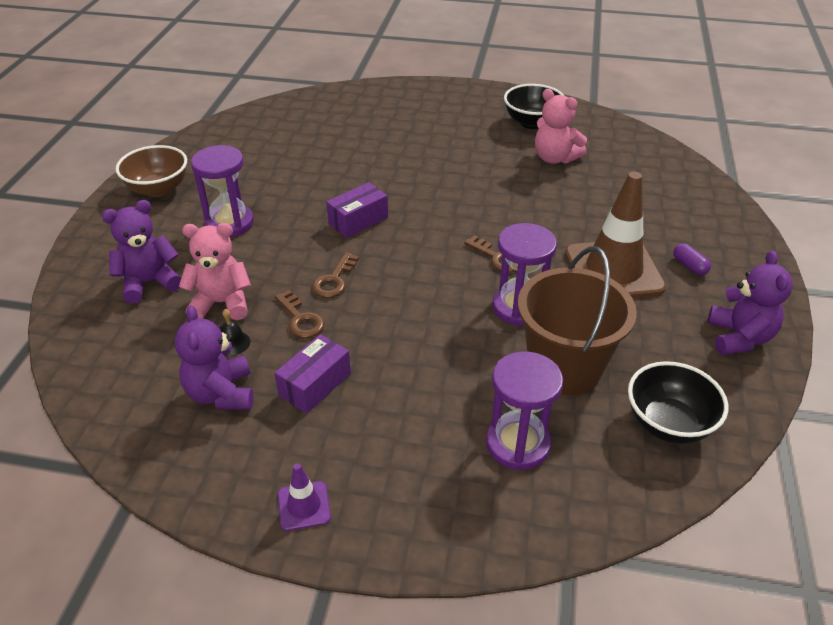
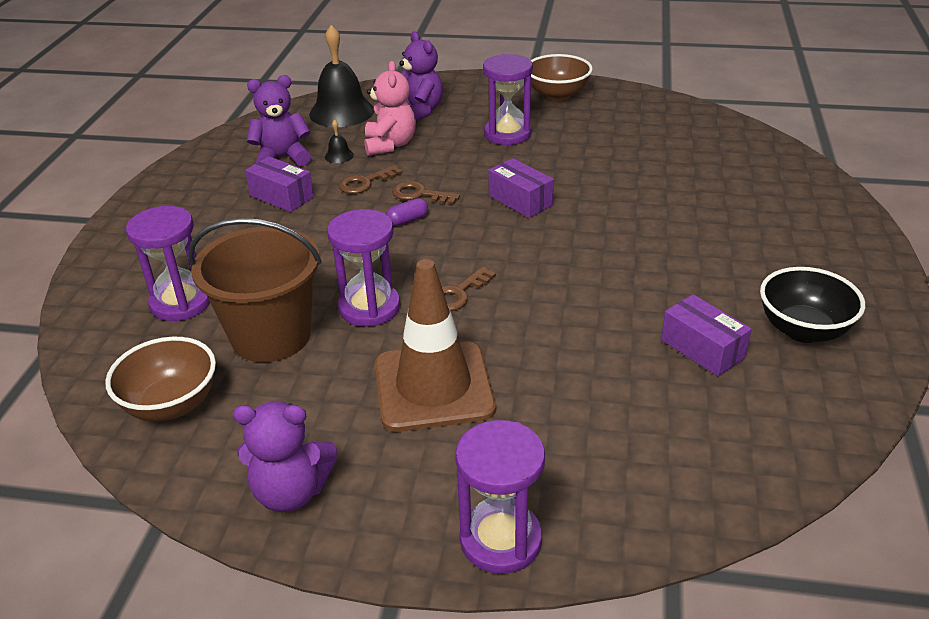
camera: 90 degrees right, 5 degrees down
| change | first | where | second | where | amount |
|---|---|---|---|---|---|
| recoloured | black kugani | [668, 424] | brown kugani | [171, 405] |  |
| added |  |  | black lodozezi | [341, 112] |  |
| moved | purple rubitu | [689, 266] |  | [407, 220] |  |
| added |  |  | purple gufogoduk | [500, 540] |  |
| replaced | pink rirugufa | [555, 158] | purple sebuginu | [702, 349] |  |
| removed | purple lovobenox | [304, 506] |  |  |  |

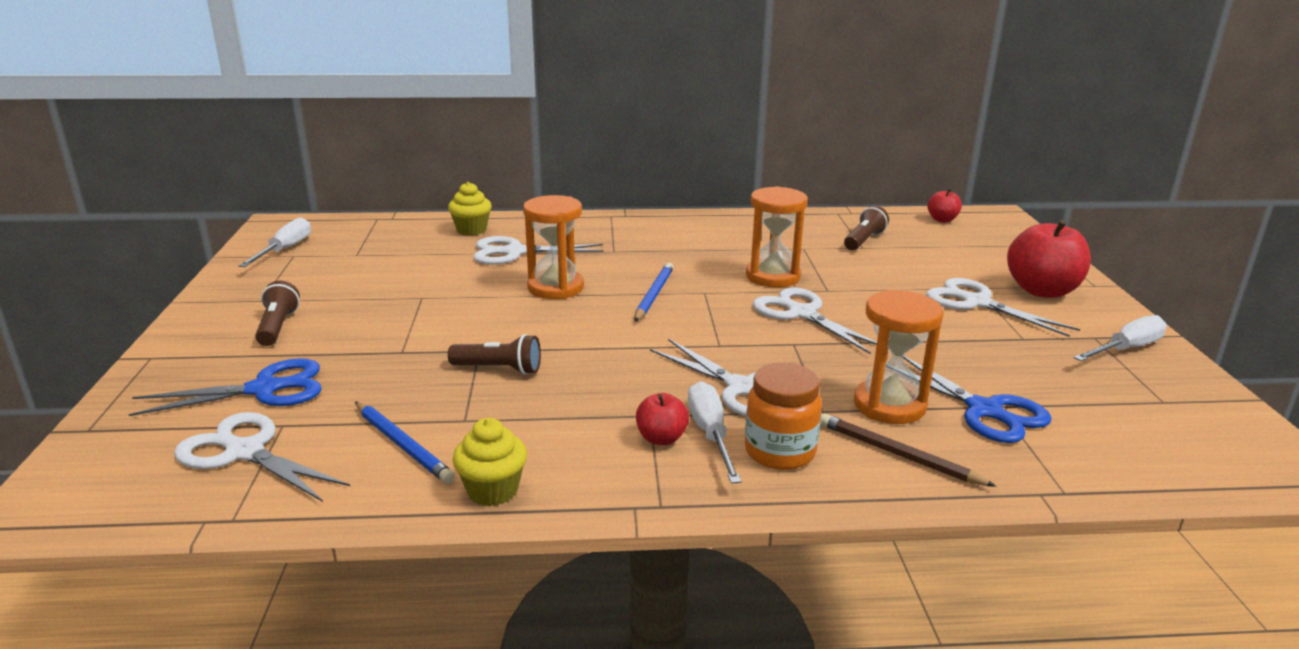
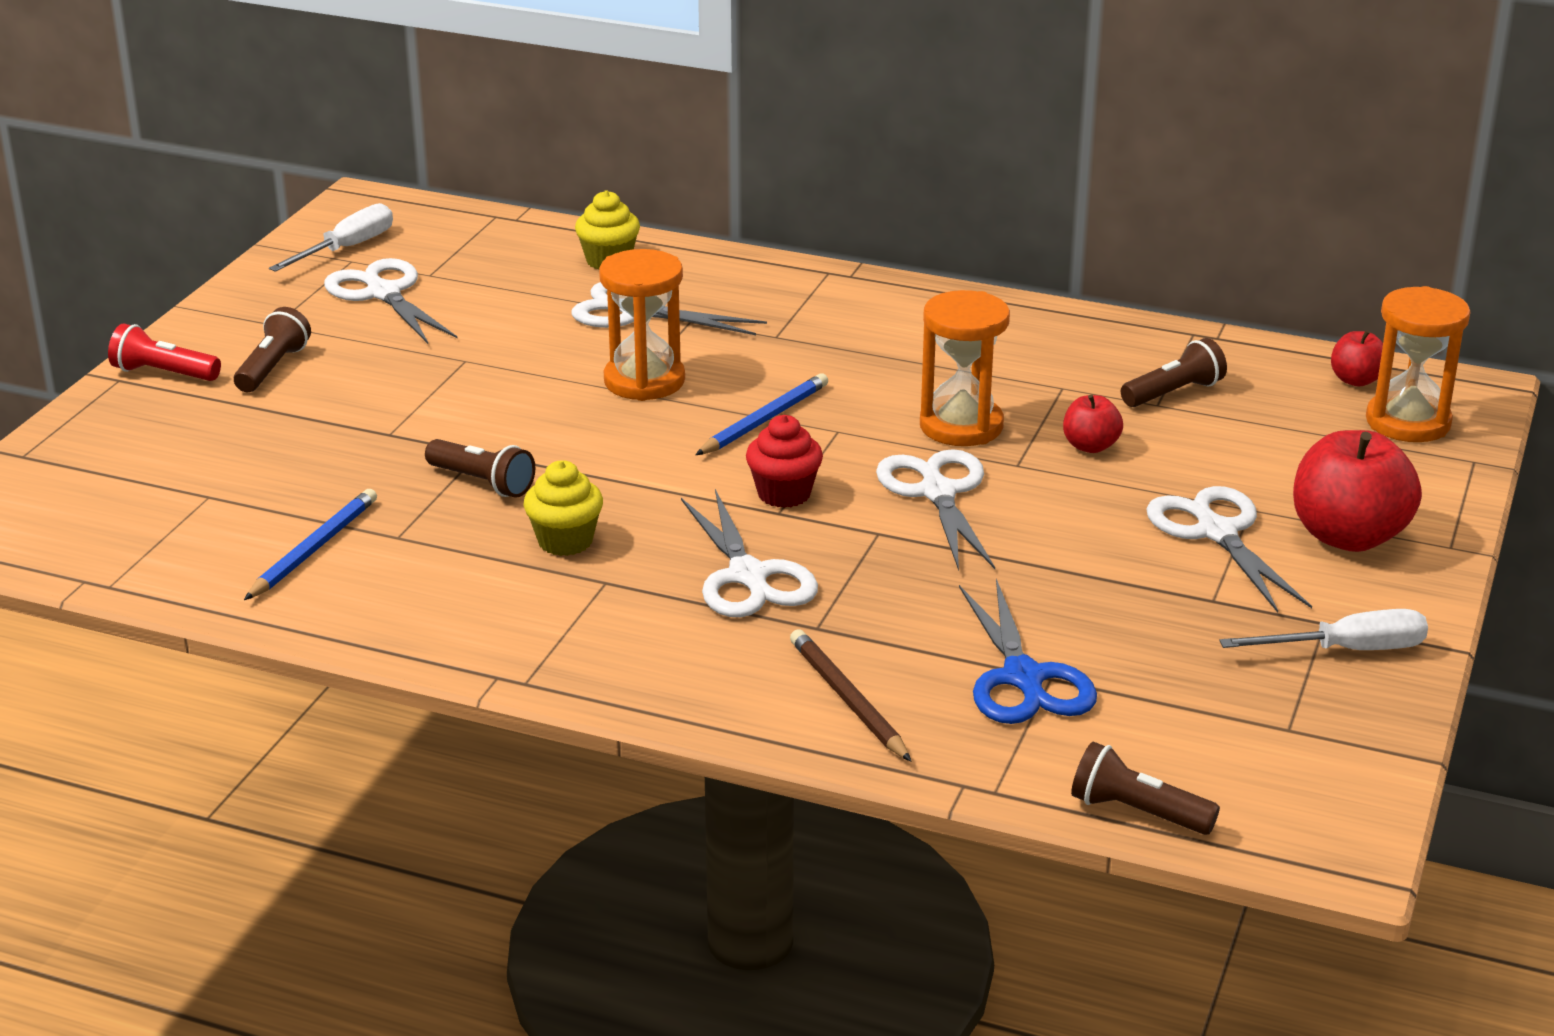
camera: 25 degrees right, 5 degrees up
| change | first | where | second | where | amount |
|---|---|---|---|---|---|
| added |  |  | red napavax | [163, 373] |  |
| turned | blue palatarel | [402, 445] |  | [314, 549] | 135 degrees counterclockwise |
| moved | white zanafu | [244, 452] |  | [383, 293] |  |
| moved | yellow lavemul | [492, 490] |  | [565, 541] |  |
| added |  |  | red lavemul | [784, 494] |  |
| moved | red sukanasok | [661, 438] |  | [1090, 446] |  |
| added |  |  | brown napavax | [1137, 812] |  |
| moved | orange gufogoduk | [889, 405] |  | [1408, 422] |  |
| removed | blue zanafu | [265, 389] |  |  |  |
| removed | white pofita | [710, 434] |  |  |  |
| removed | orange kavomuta | [779, 452] |  |  |  |

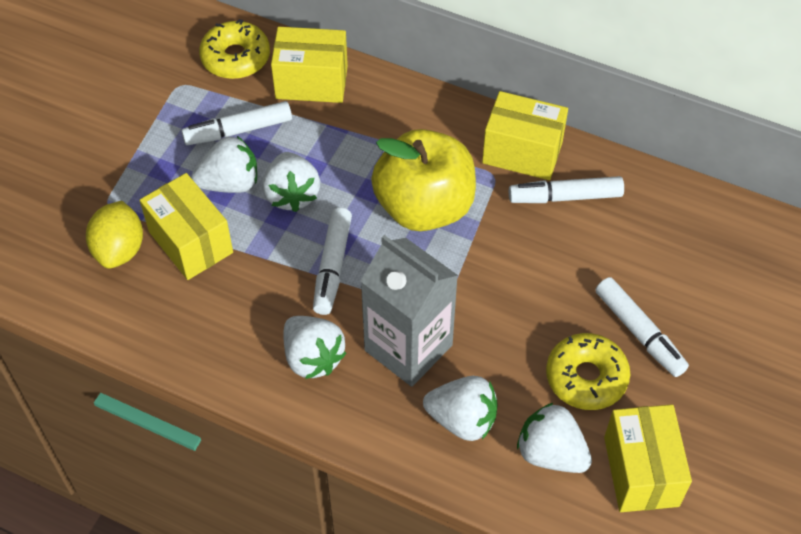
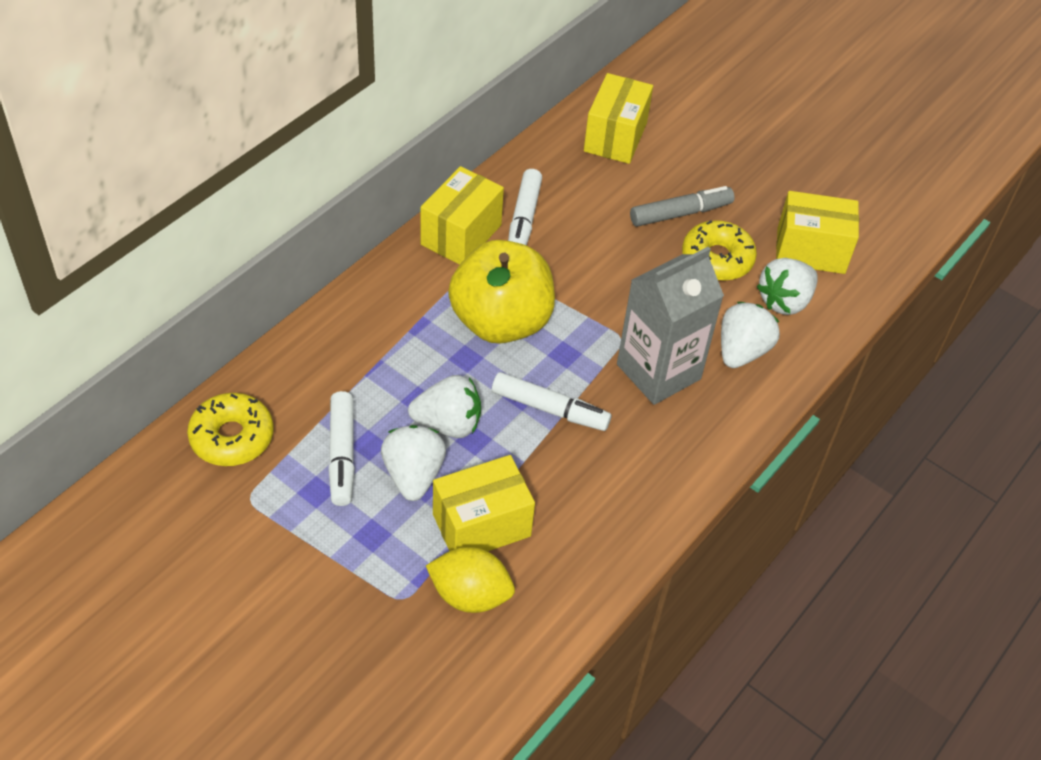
camera: 80 degrees left, 5 degrees down
| change | first | where | second | where | amount |
|---|---|---|---|---|---|
| moved | yellow sebuginu | [311, 82] |  | [615, 137] |  |
| recoloured | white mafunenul | [639, 332] | grey mafunenul | [680, 213] |  |
| removed | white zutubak | [312, 357] |  |  |  |

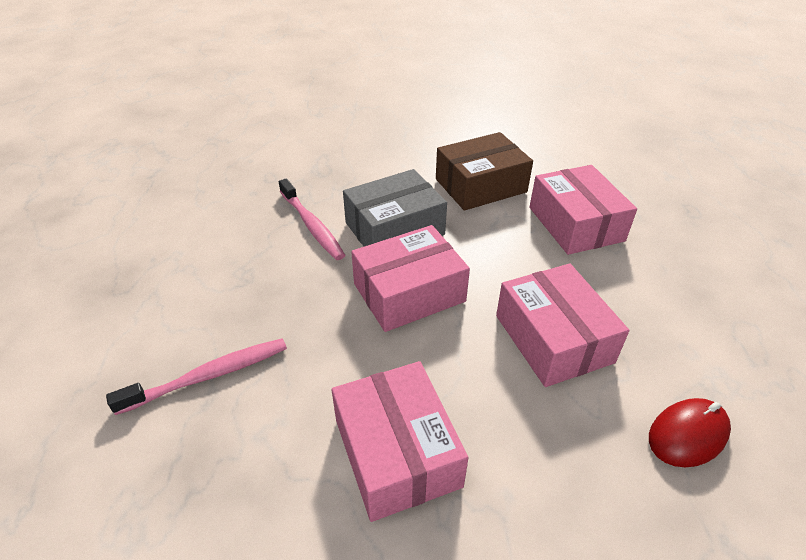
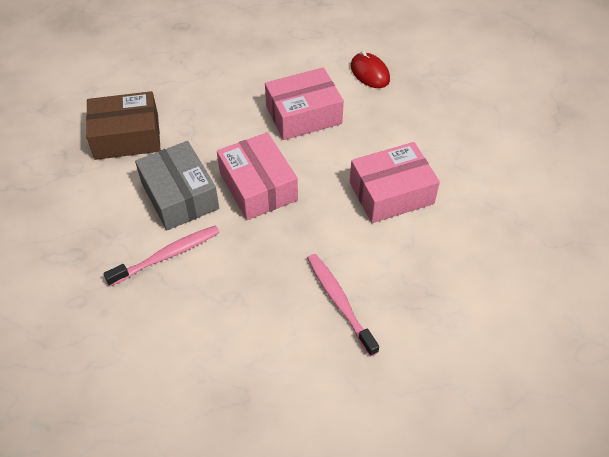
camera: 90 degrees left, 10 degrees up
| change | first | where | second | where | amount |
|---|---|---|---|---|---|
| turned | brown sebuginu | [480, 185] |  | [127, 136] | 75 degrees counterclockwise |
| removed | pink sebuginu | [575, 224] |  |  |  |

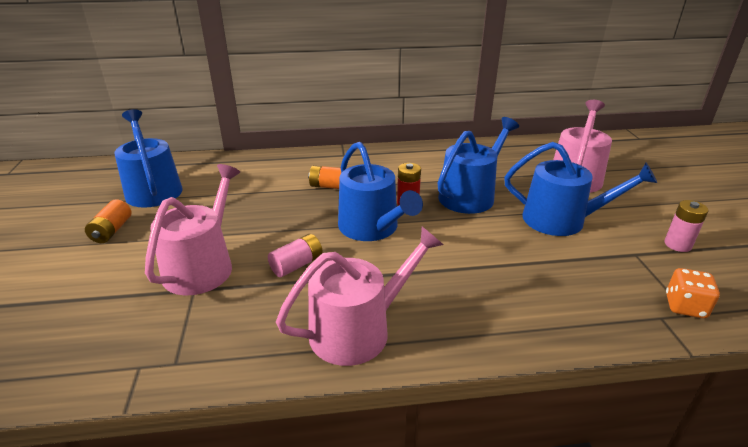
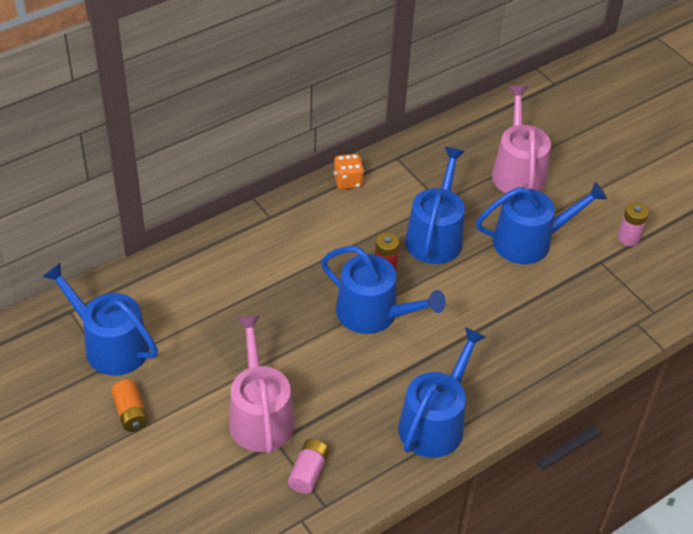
camera: 30 degrees left, 15 degrees up
| change | first | where | second | where | amount |
|---|---|---|---|---|---|
| moved | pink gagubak | [297, 265] |  | [308, 472] |  |
| moved | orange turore | [685, 306] |  | [348, 181] |  |
| recoloured | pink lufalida | [359, 329] | blue lufalida | [435, 422] |  |
| removed | orange gagubak | [330, 186] |  |  |  |

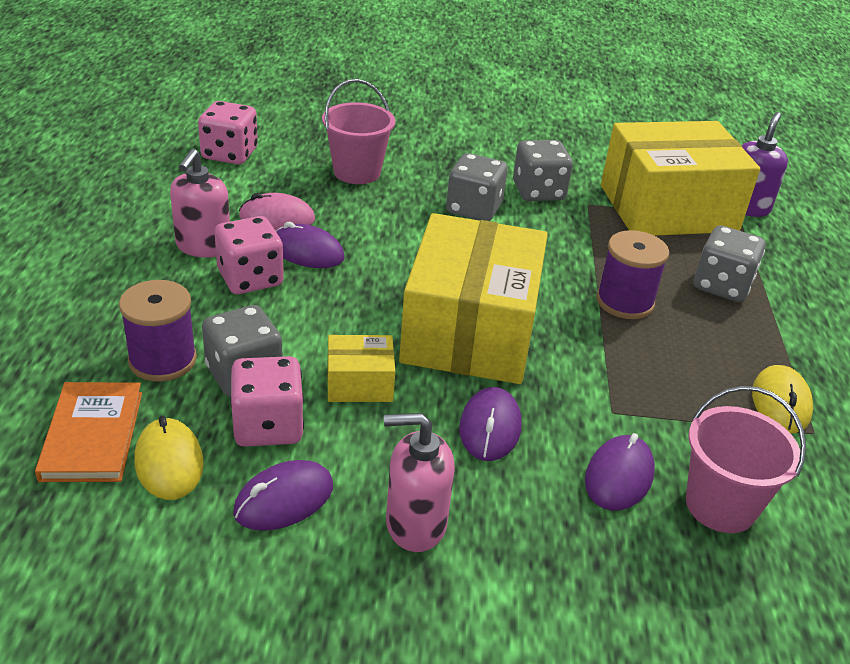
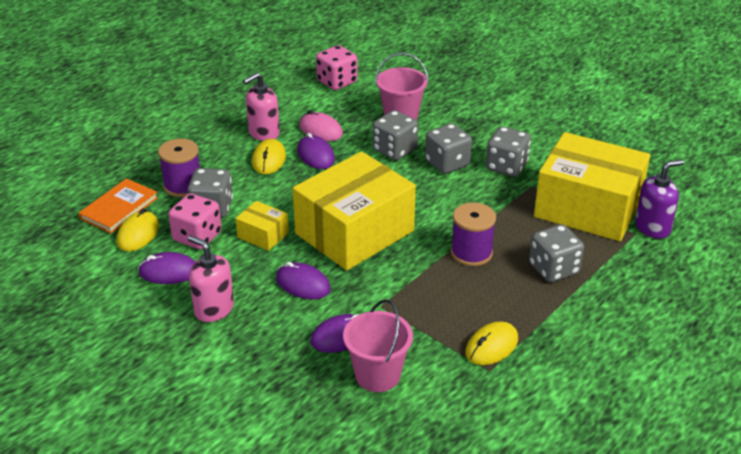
camera: 40 degrees right, 0 degrees up
| change | first | where | second | where | amount |
|---|---|---|---|---|---|
| replaced | pink turore | [250, 278] | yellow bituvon | [269, 159] |  |
| turned | purple bituvon | [490, 428] |  | [303, 284] | 75 degrees clockwise |
| added |  |  | grey turore | [395, 150] |  |

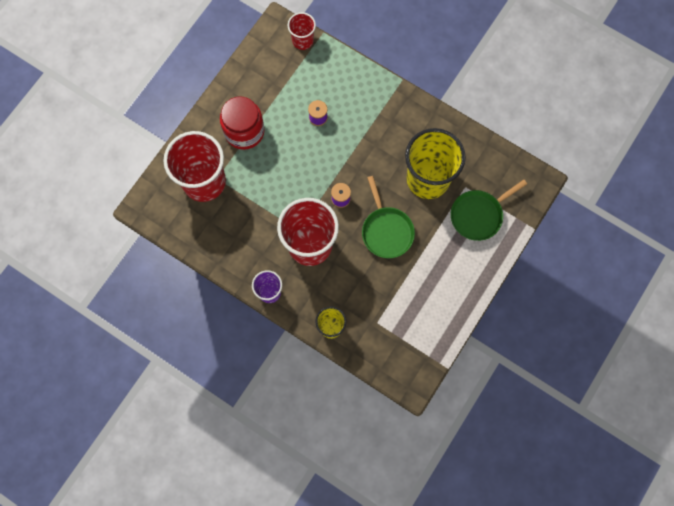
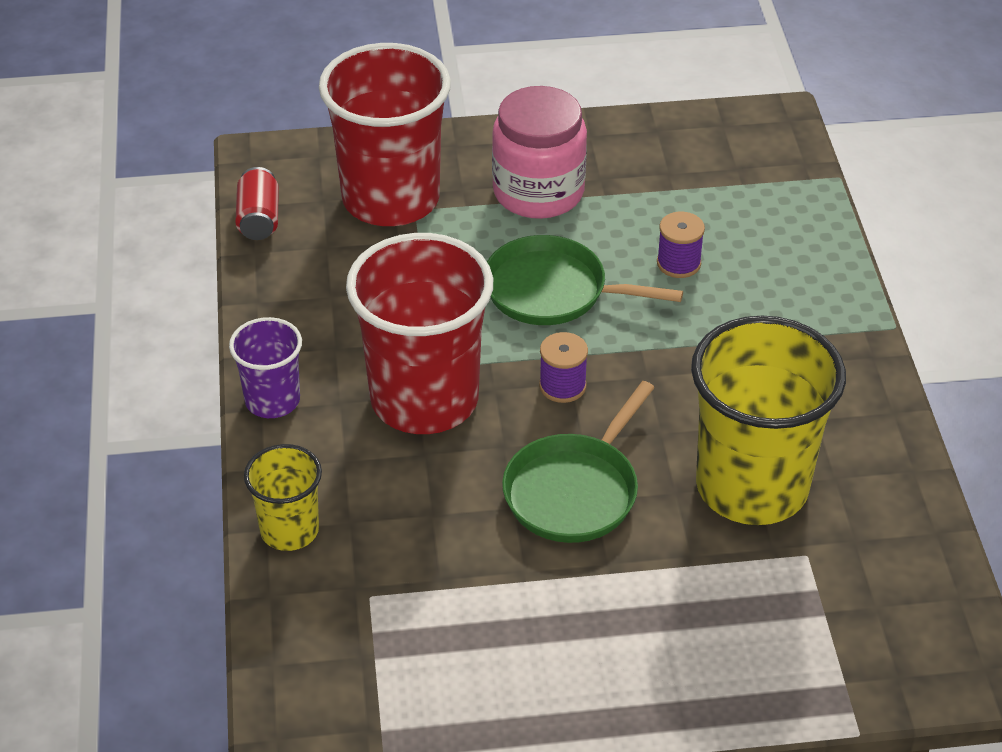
camera: 50 degrees right, 30 degrees down
| change | first | where | second | where | amount |
|---|---|---|---|---|---|
| added |  |  | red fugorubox | [259, 219] |  |
| moved | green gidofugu | [478, 215] |  | [552, 291] |  |
| recoloured | red kavomuta | [244, 131] | pink kavomuta | [538, 192] |  |
| removed | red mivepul | [302, 40] |  |  |  |

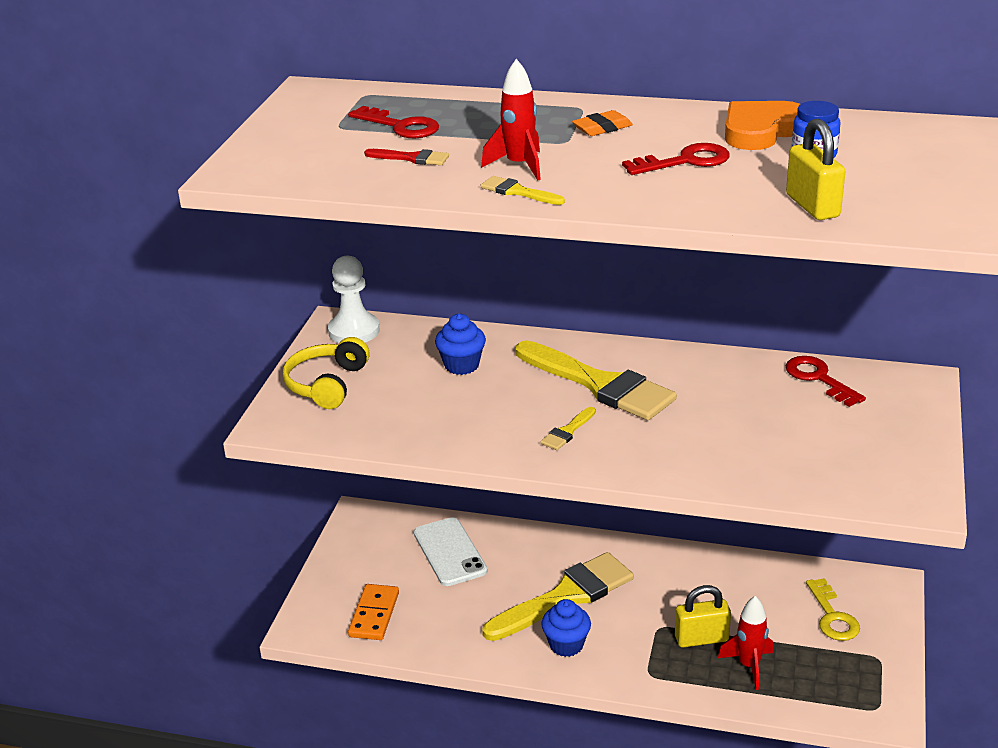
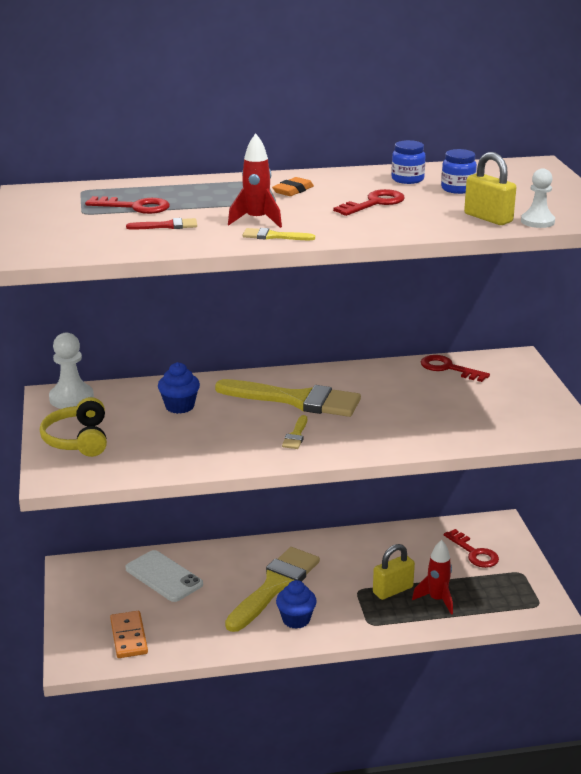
camera: 25 degrees left, 5 degrees down
| change | first | where | second | where | amount |
|---|---|---|---|---|---|
| replaced | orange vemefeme | [761, 131] | blue kavomuta | [407, 179] |  |
| recoloured | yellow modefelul | [832, 616] | red modefelul | [474, 553] |  |
| added |  |  | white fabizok | [537, 221] |  |

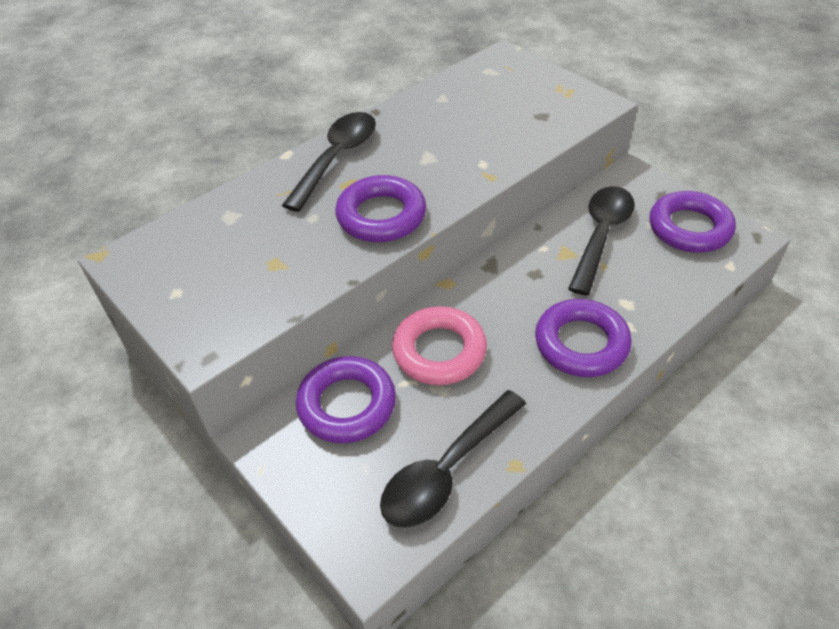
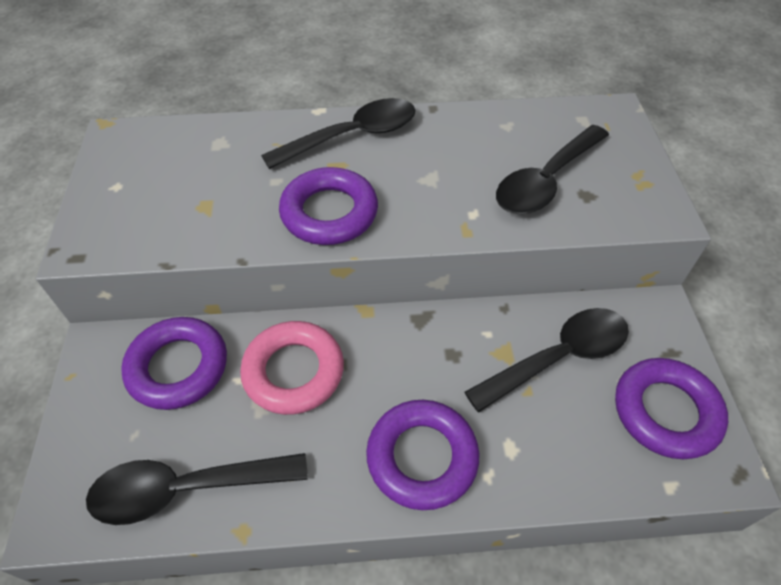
camera: 35 degrees right, 5 degrees up
| change | first | where | second | where | amount |
|---|---|---|---|---|---|
| added |  |  | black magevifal | [546, 181] |  |

